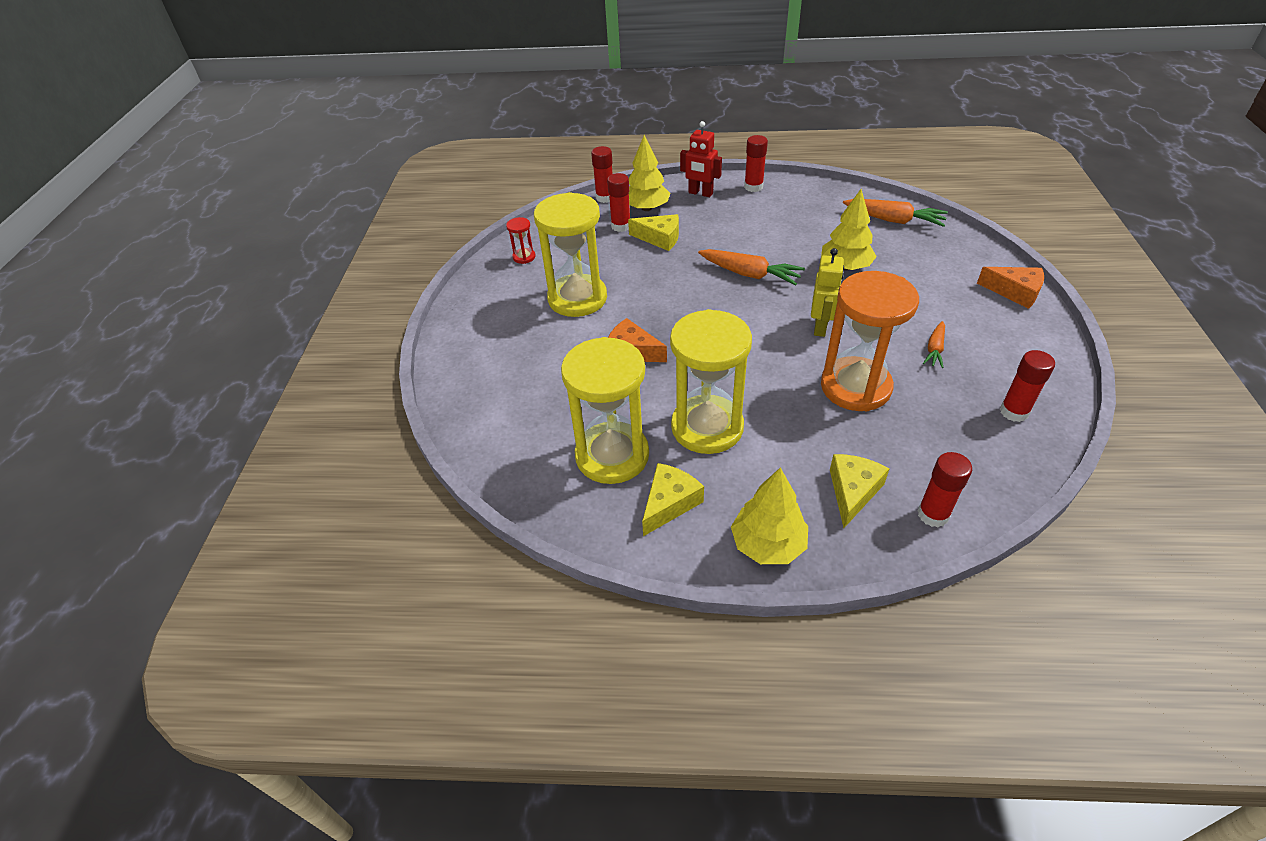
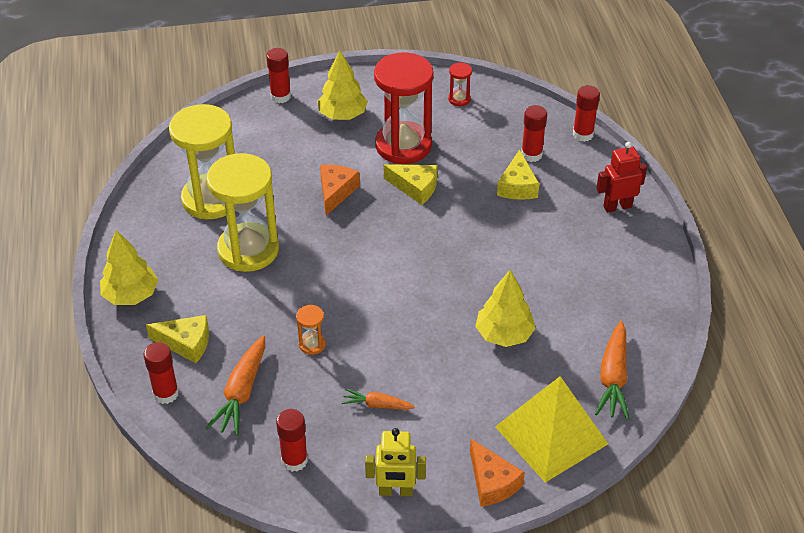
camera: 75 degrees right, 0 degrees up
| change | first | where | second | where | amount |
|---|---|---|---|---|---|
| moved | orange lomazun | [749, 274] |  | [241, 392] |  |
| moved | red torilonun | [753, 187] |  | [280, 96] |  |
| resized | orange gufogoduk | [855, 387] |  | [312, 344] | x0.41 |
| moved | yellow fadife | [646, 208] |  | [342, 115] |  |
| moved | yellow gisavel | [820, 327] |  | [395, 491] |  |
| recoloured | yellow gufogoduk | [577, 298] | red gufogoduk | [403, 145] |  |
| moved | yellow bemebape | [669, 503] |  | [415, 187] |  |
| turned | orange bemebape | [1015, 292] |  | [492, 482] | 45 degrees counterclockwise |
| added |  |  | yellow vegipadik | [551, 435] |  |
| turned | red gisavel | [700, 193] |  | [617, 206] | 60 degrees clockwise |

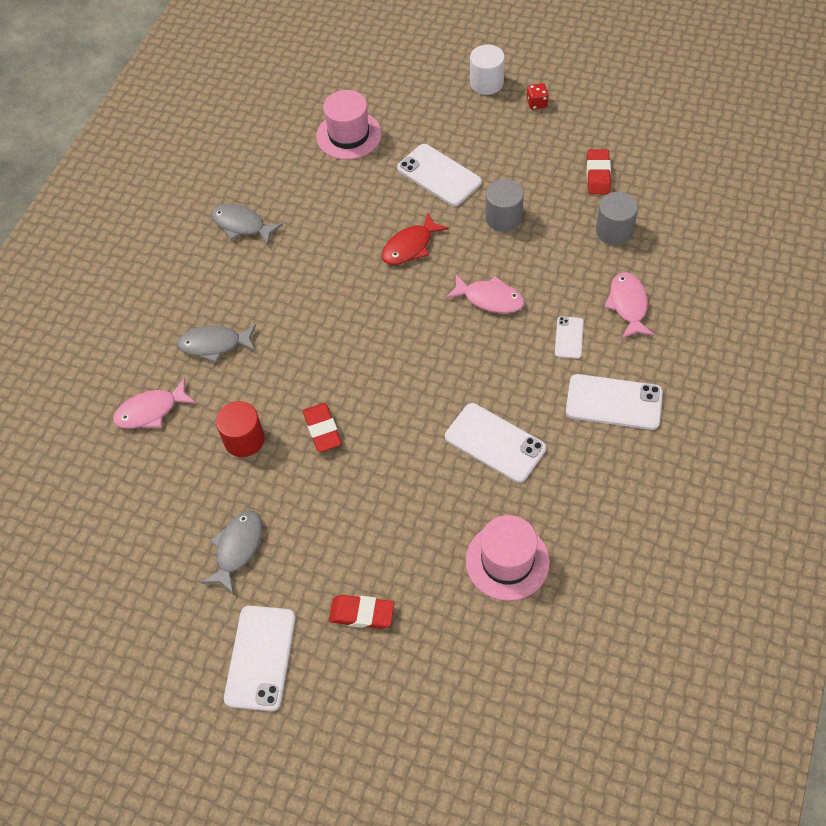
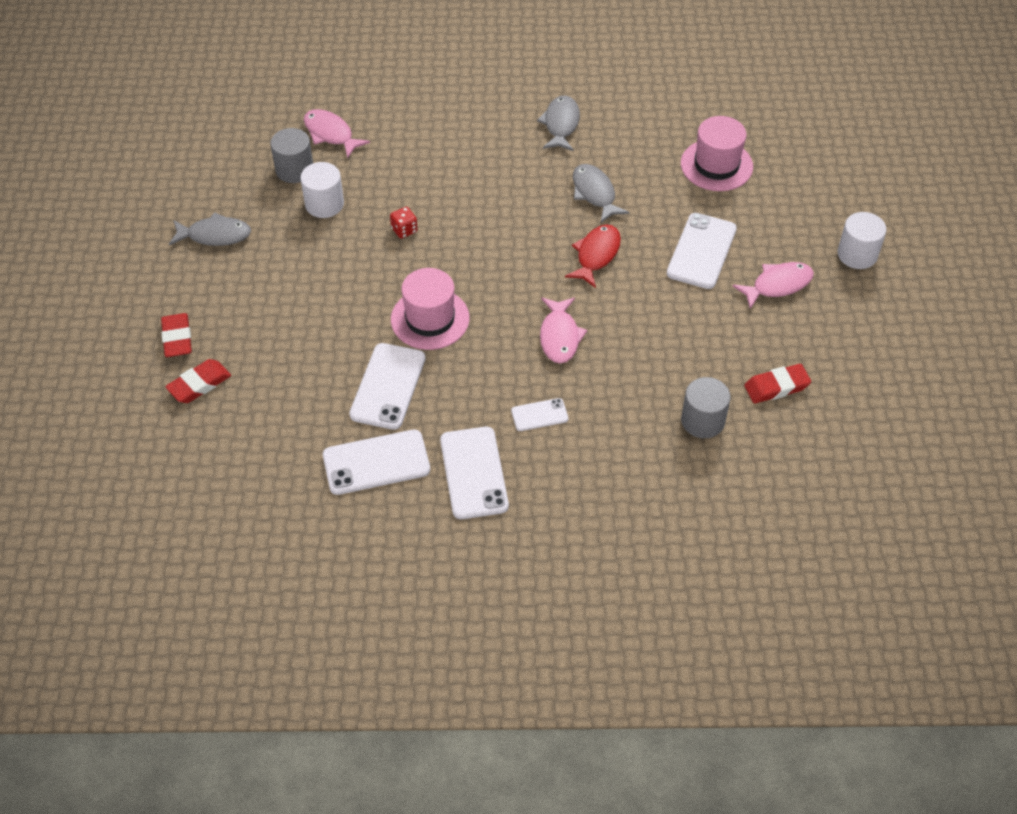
camera: 65 degrees right, 5 degrees down
| change | first | where | second | where | amount |
|---|---|---|---|---|---|
| moved | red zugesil | [322, 430] |  | [199, 384] |  |
| moved | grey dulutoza | [503, 218] |  | [294, 170] |  |
| recoloured | red dulutoza | [244, 439] | white dulutoza | [324, 204] |  |
| moved | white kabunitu | [260, 657] |  | [376, 462] |  |
| moved | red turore | [537, 103] |  | [404, 230] |  |
| moved | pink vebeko | [507, 561] |  | [430, 319] |  |
| turned | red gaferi | [410, 246] |  | [596, 255] | 90 degrees clockwise |
| moved | grey gaferi | [214, 345] |  | [595, 193] |  |
| moved | pink gaferi | [628, 305] |  | [778, 285] |  |

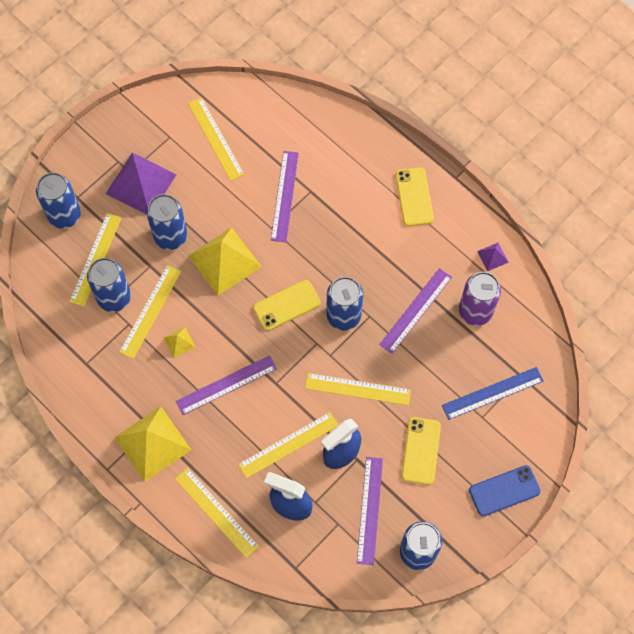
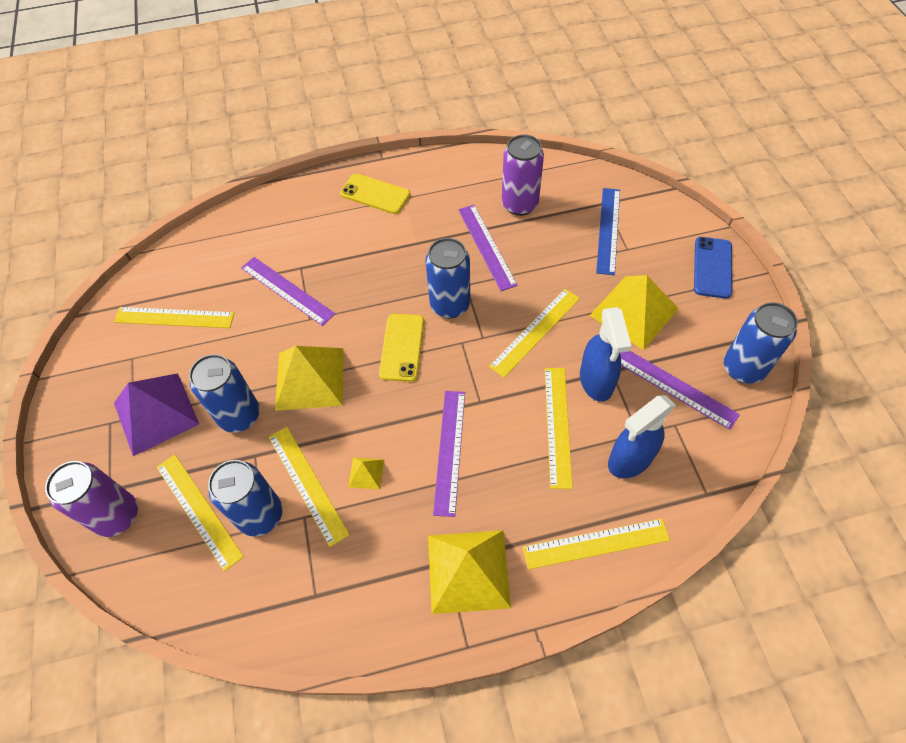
camera: 55 degrees left, 10 degrees down
| change | first | where | second | where | amount |
|---|---|---|---|---|---|
| recoloured | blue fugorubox | [64, 215] | purple fugorubox | [117, 516] |  |
| replaced | yellow kabunitu | [421, 451] | yellow vegipadik | [634, 312] |  |
| removed | purple vegipadik | [492, 256] |  |  |  |

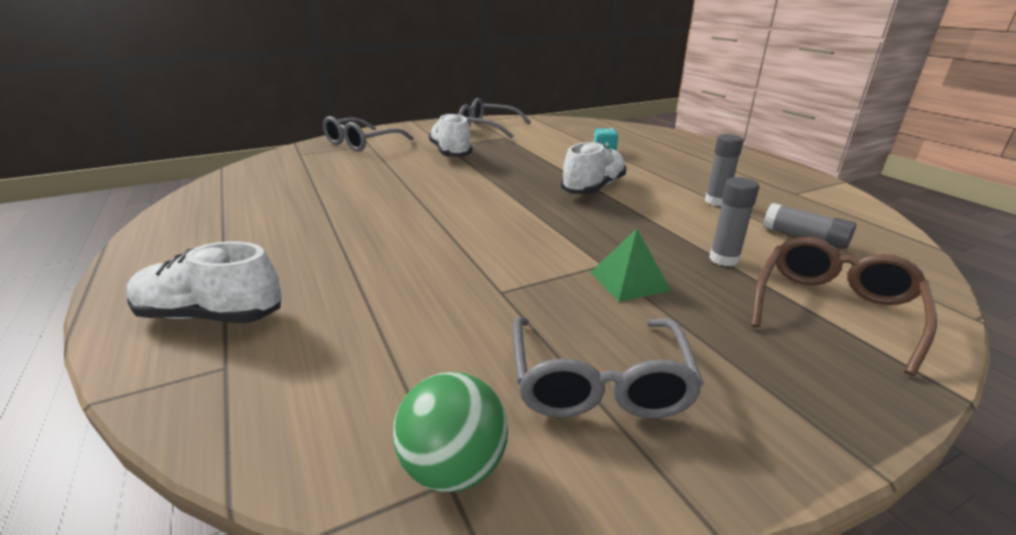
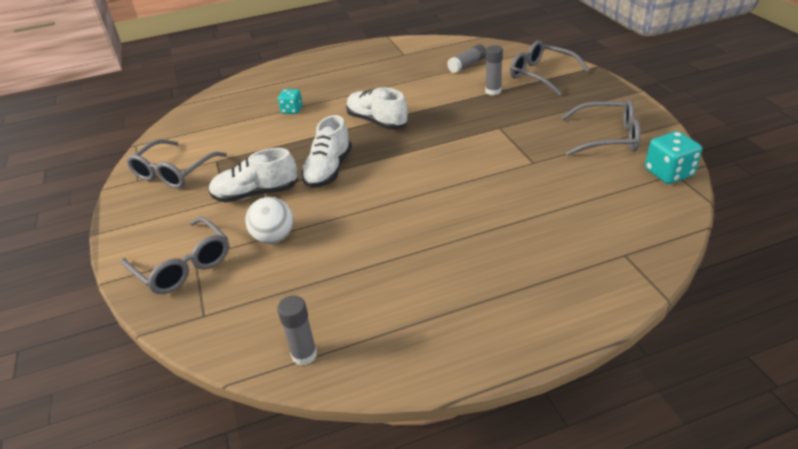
camera: 80 degrees left, 10 degrees up
| change | first | where | second | where | amount |
|---|---|---|---|---|---|
| added |  |  | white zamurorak | [274, 237] |  |
| moved | grey torilonun | [716, 201] |  | [304, 355] |  |
| moved | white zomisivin | [211, 315] |  | [328, 170] |  |
| recoloured | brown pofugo | [833, 309] | grey pofugo | [541, 75] |  |
| replaced | green zamurorak | [454, 468] | turquoise turore | [668, 173] |  |
| removed | green vegipadik | [629, 281] |  |  |  |

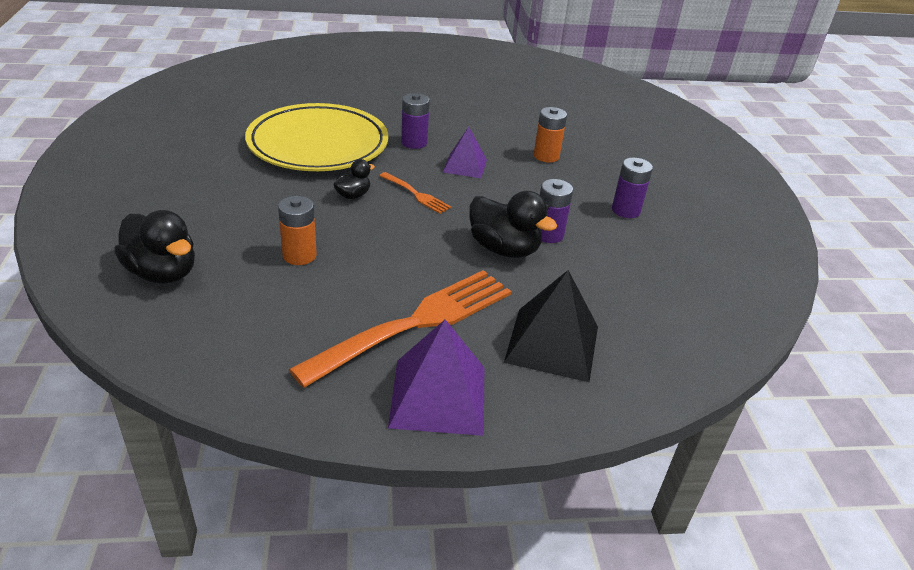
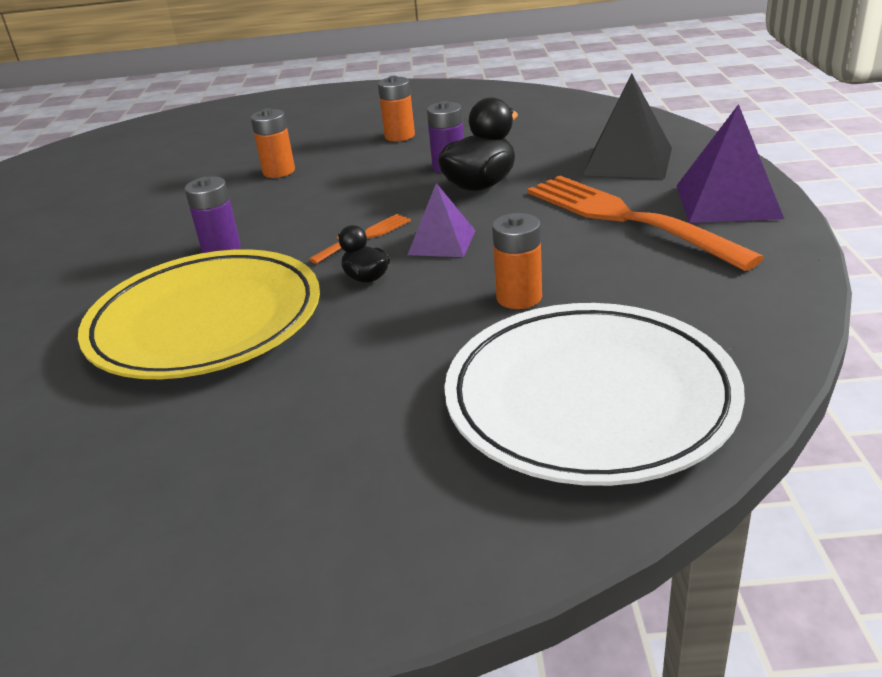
camera: 80 degrees left, 5 degrees down
| change | first | where | second | where | amount |
|---|---|---|---|---|---|
| recoloured | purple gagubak | [625, 210] | orange gagubak | [399, 136] |  |
| moved | purple vegipadik | [465, 166] |  | [442, 242] |  |
| replaced | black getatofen | [162, 273] | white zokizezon | [589, 399] |  |

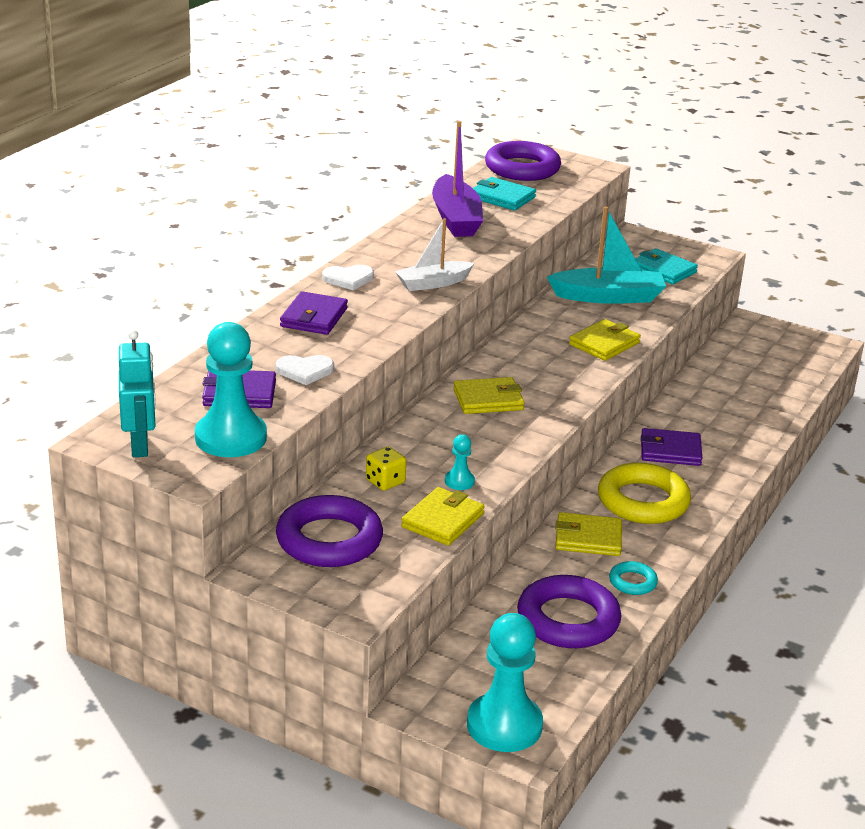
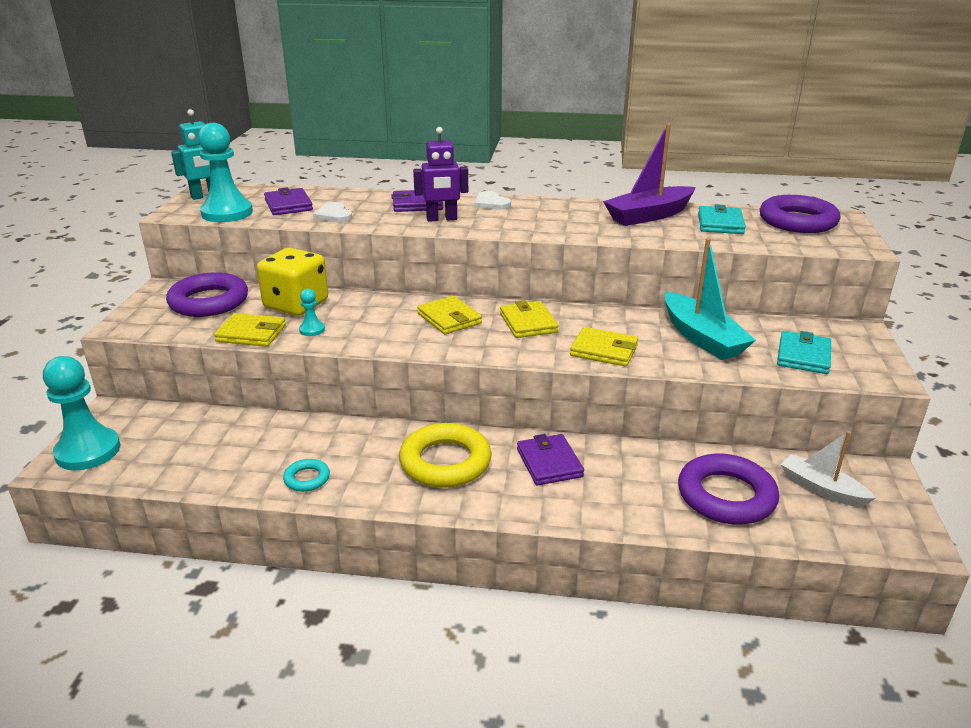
camera: 70 degrees right, 0 degrees up
| change | first | where | second | where | amount |
|---|---|---|---|---|---|
| resized | yellow turore | [385, 482] |  | [296, 305] | x2.08 |
| added |  |  | purple gisavel | [442, 219] |  |
| moved | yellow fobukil | [588, 538] |  | [528, 323] |  |
| moved | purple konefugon | [568, 620] |  | [726, 496] |  |
| moved | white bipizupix | [433, 283] |  | [821, 489] |  |

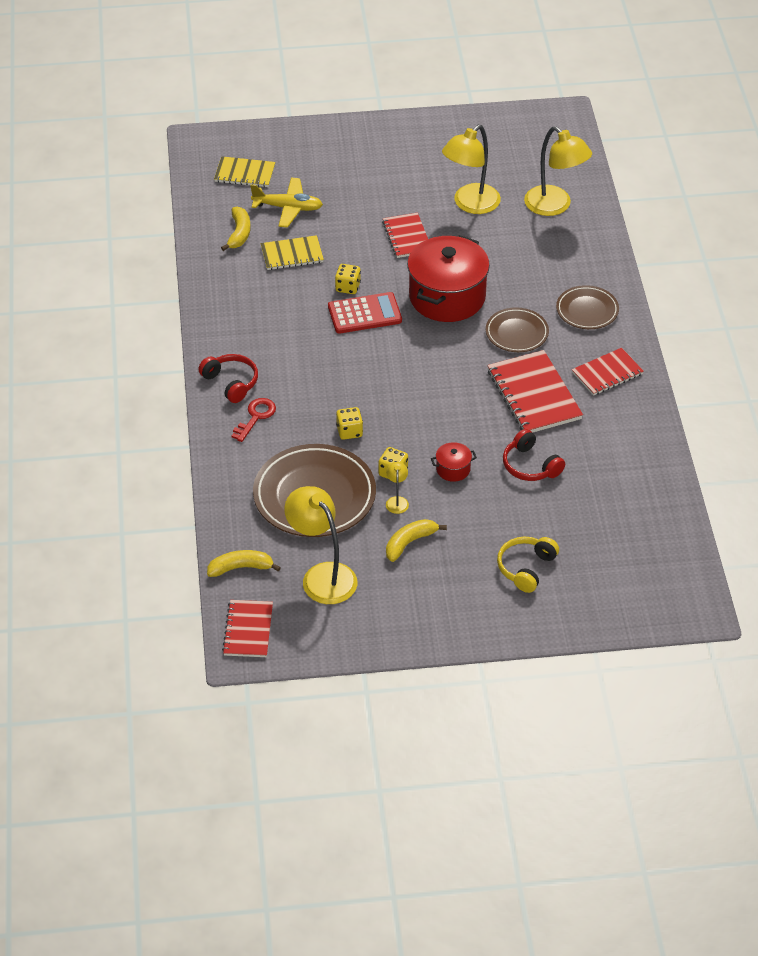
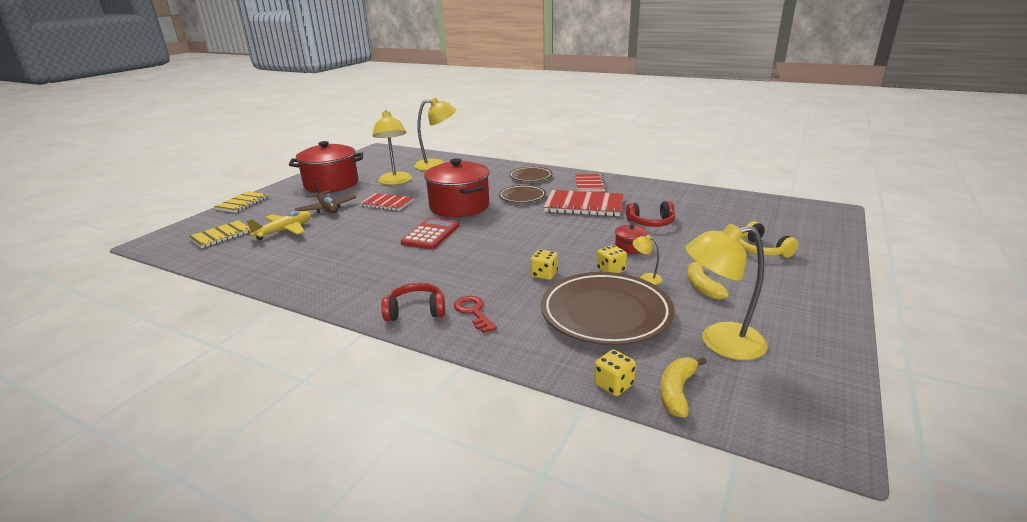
camera: 55 degrees left, 20 degrees down
| change | first | where | second | where | amount |
|---|---|---|---|---|---|
| moved | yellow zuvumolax | [292, 254] |  | [242, 203] |  |
| added |  |  | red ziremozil | [331, 184] |  |
| added |  |  | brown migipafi | [327, 208] |  |
| moved | yellow turore | [348, 287] |  | [613, 385] |  |
| removed | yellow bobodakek | [239, 233] |  |  |  |
| removed | red zuvumolax | [248, 630] |  |  |  |

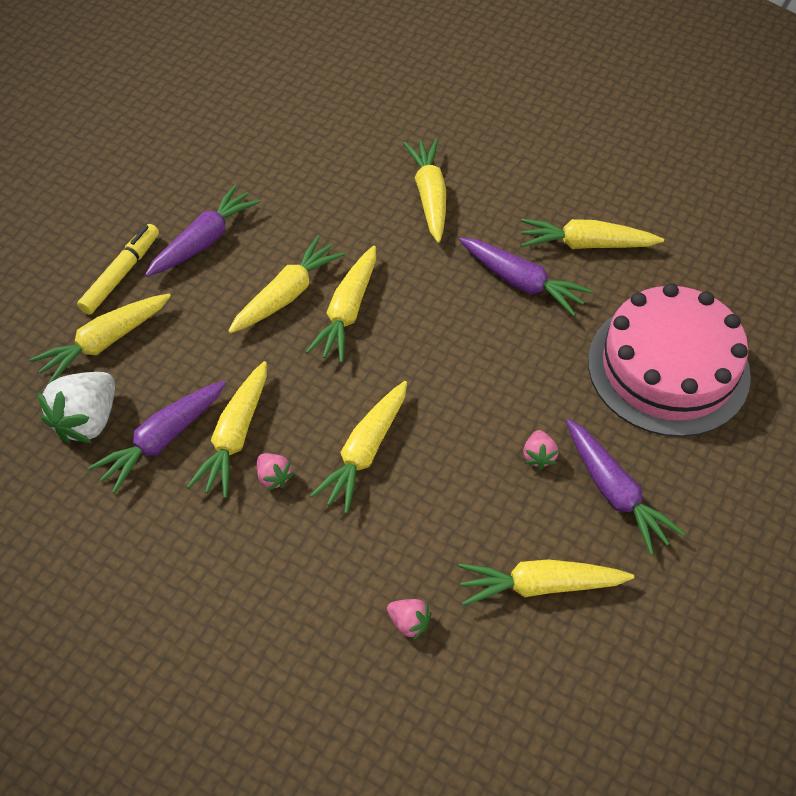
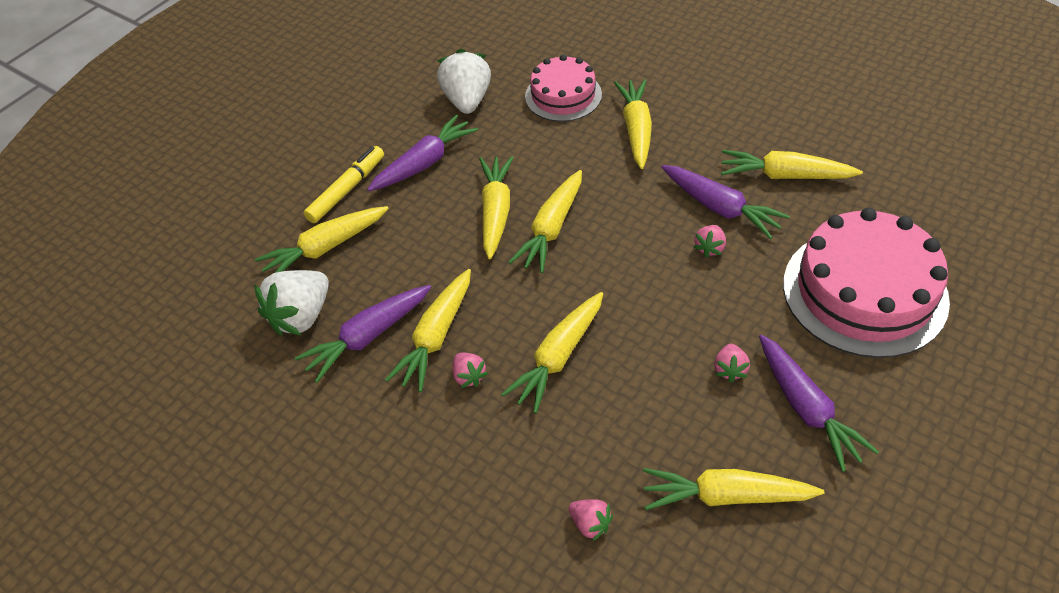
camera: 10 degrees right, 5 degrees down
| change | first | where | second | where | amount |
|---|---|---|---|---|---|
| added |  |  | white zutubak | [467, 100] |  |
| turned | yellow lomazun | [287, 294] |  | [496, 212] | 45 degrees counterclockwise |
| added |  |  | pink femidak | [563, 95] |  |
| added |  |  | pink zutubak | [709, 248] |  |

